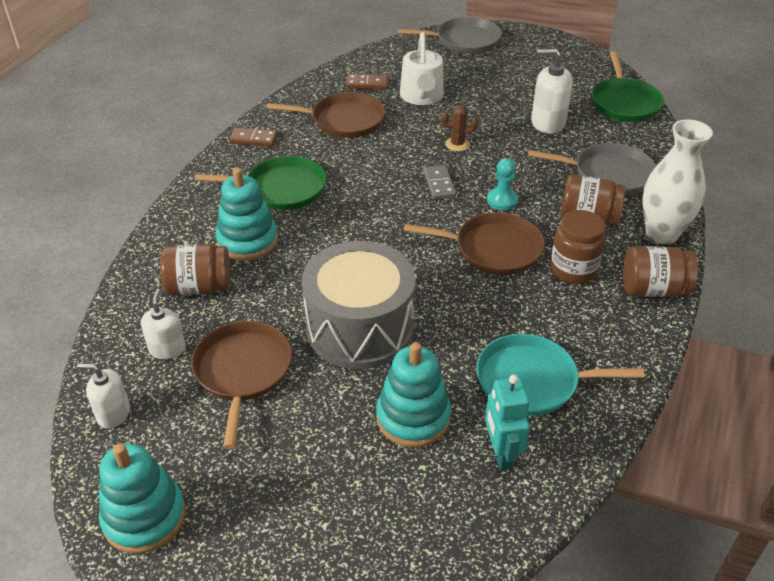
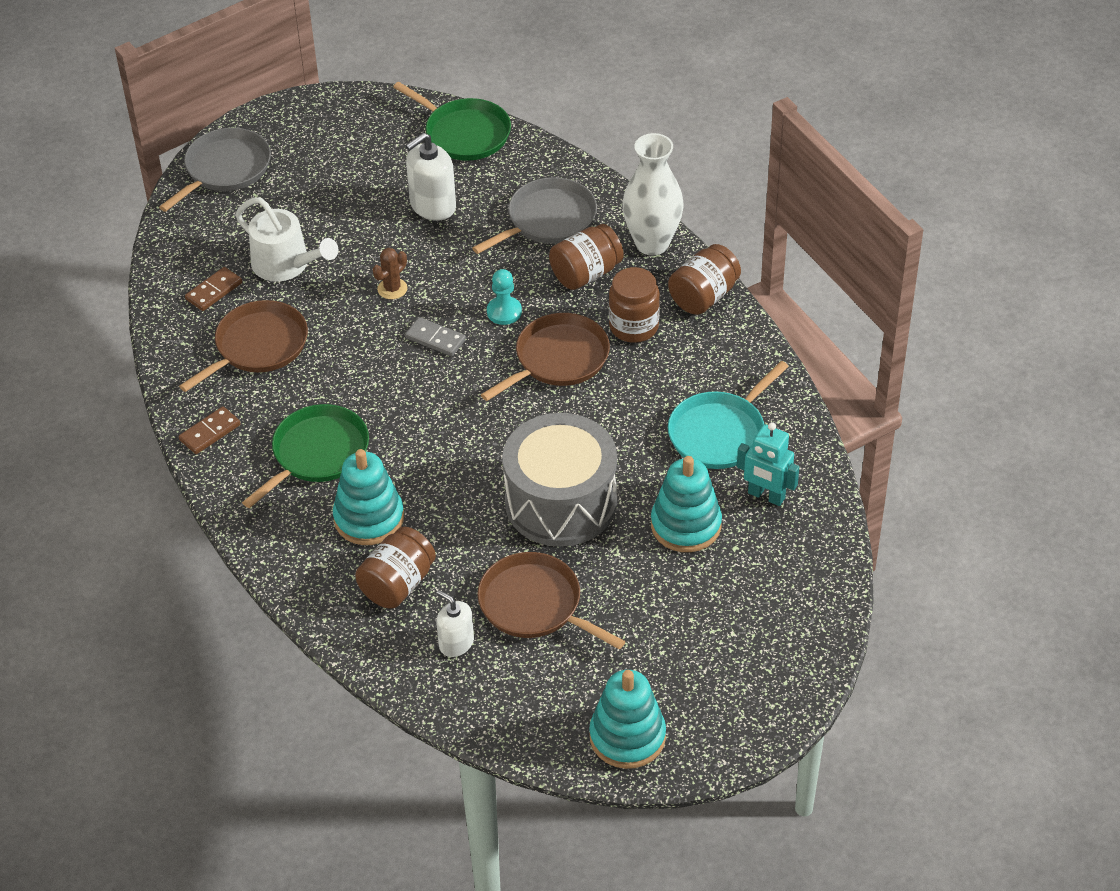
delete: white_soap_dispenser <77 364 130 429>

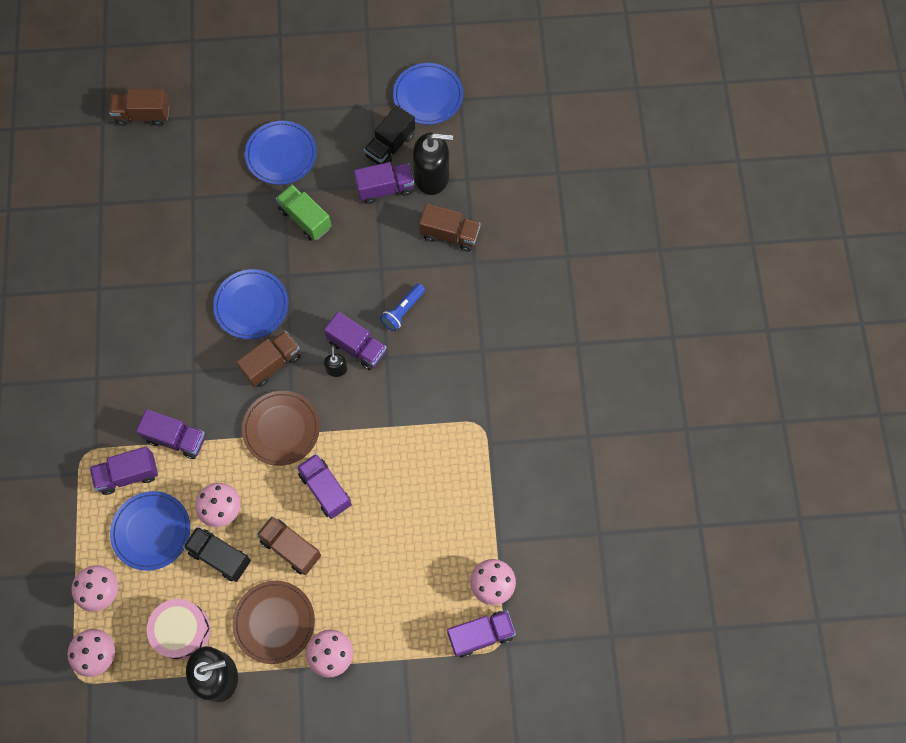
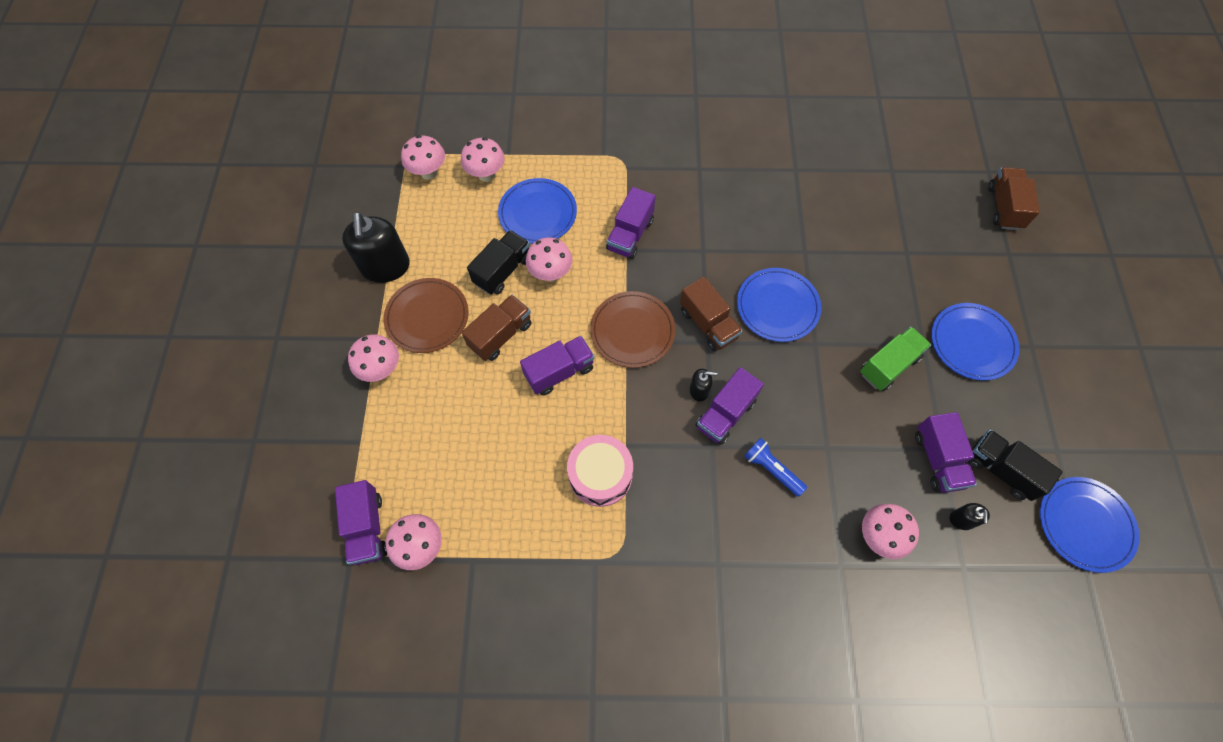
delete: purple_truck <90 447 158 495>
move: pink_drum <147 599 210 660> to <567 435 633 507>
replace: brown_truck <419 204 481 252> to pink_mushroom <862 504 919 559>
resize: black_soap_dispenser <413 133 453 195> = <950 503 990 530> x0.46

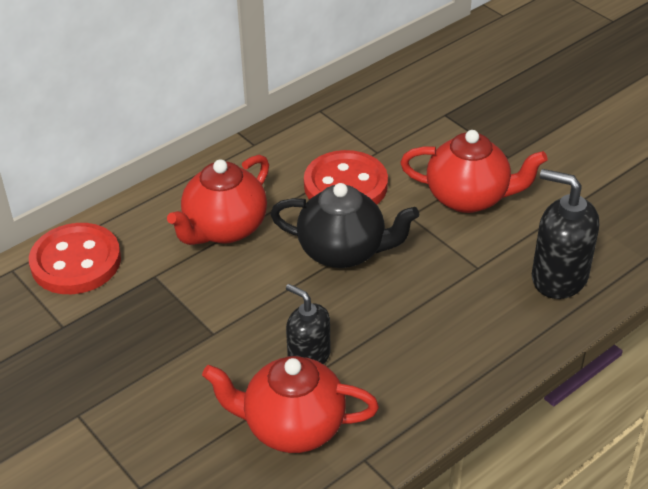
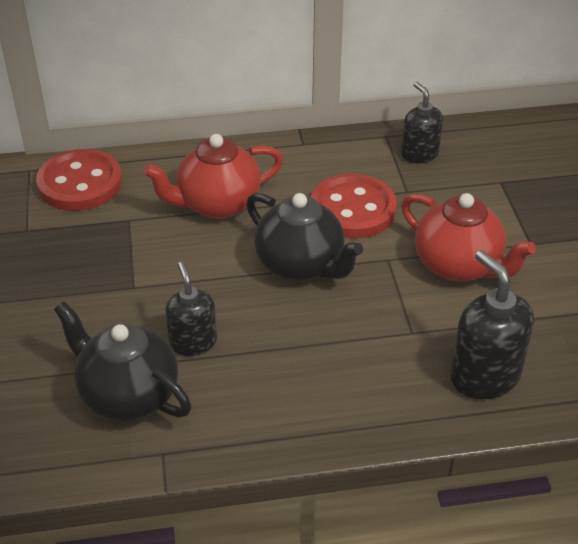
insert: black_soap_dispenser <401 82 443 163>
recolor: red_teapot <202 356 379 453> to black_teapot <54 301 192 421>

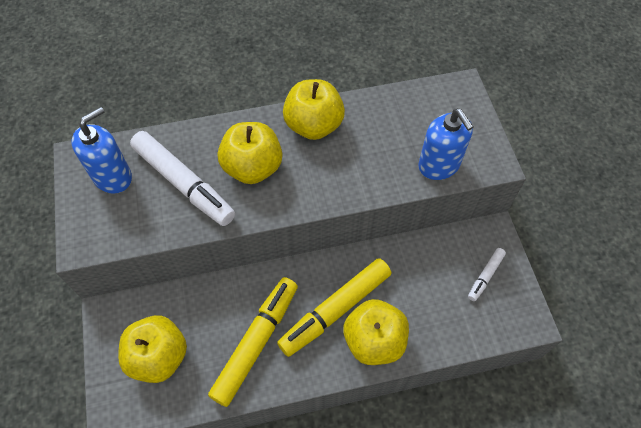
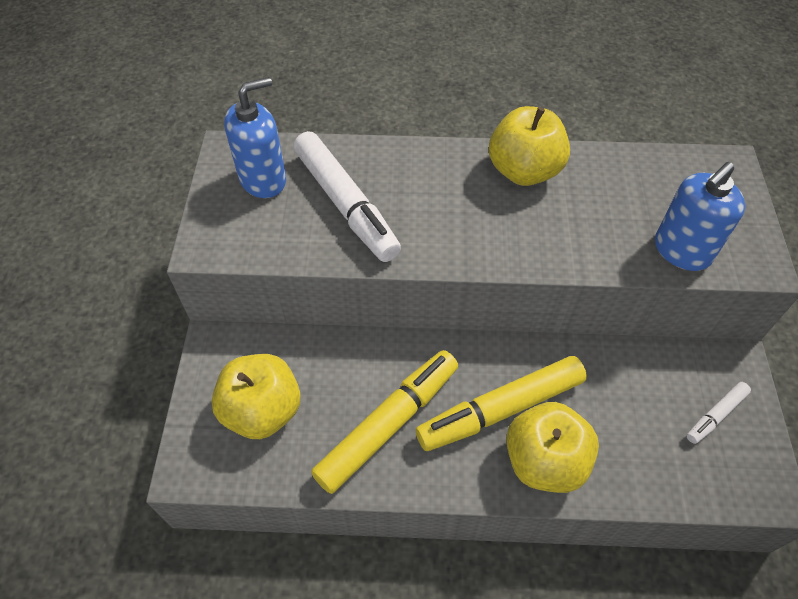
delete: yellow_apple <218 122 282 184>
rotate: blue_soap_dispenser <418 109 473 180> = <655 162 745 271> 60 degrees clockwise

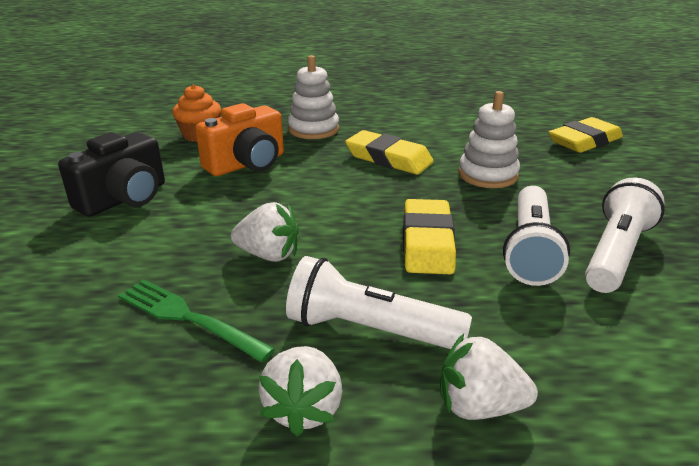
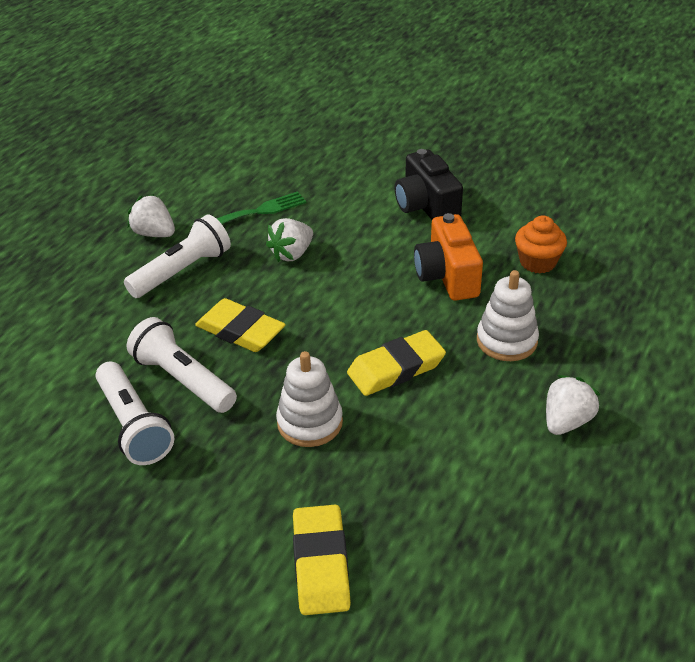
move: white_strawberry <440 334 538 420> to <546 375 600 435>

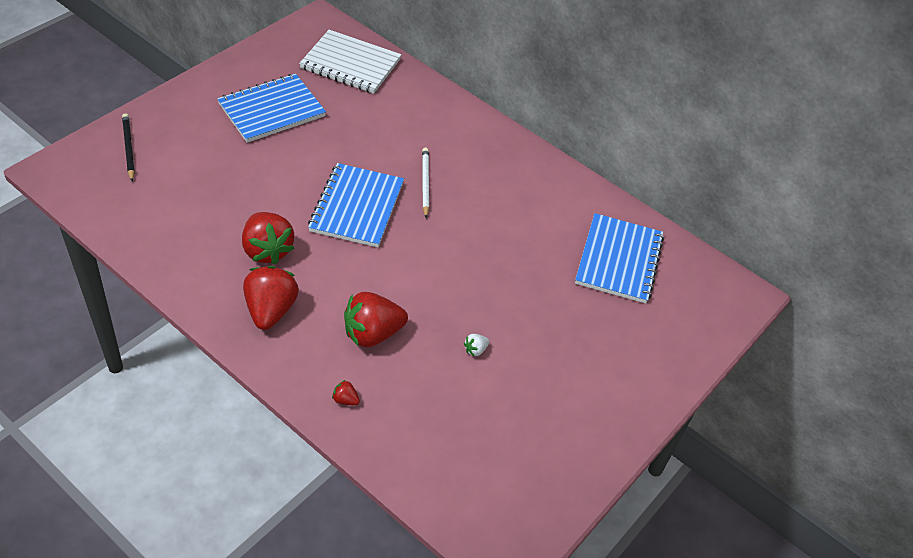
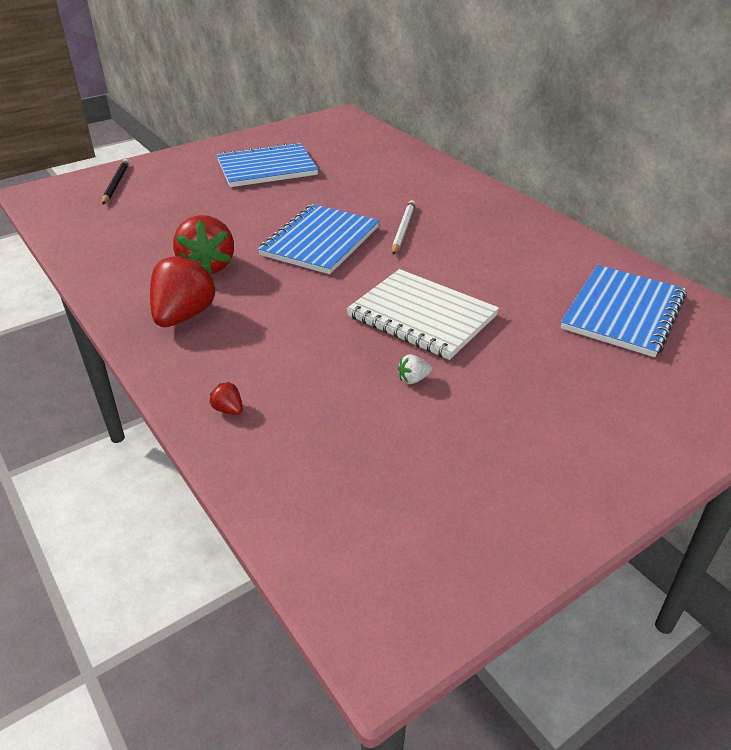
delete: red_strawberry <344 292 408 348>
move: white_notebook <299 30 402 94> to <346 269 499 360>

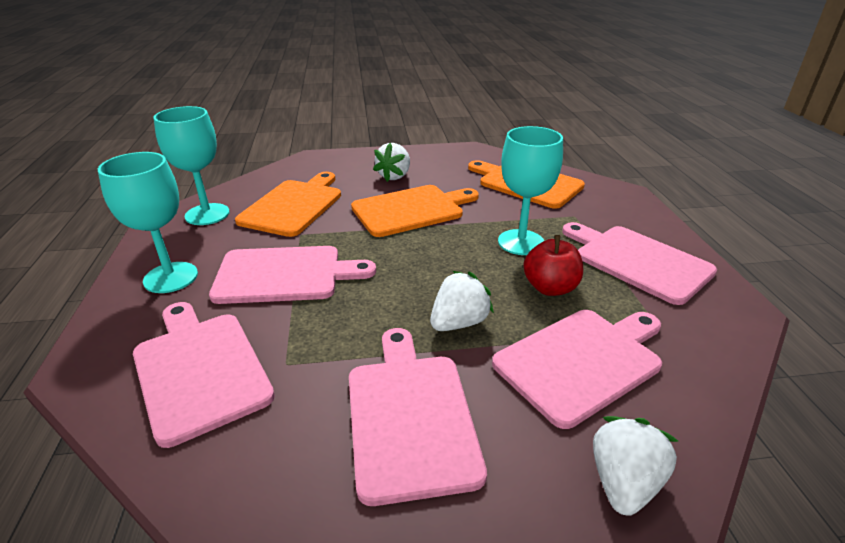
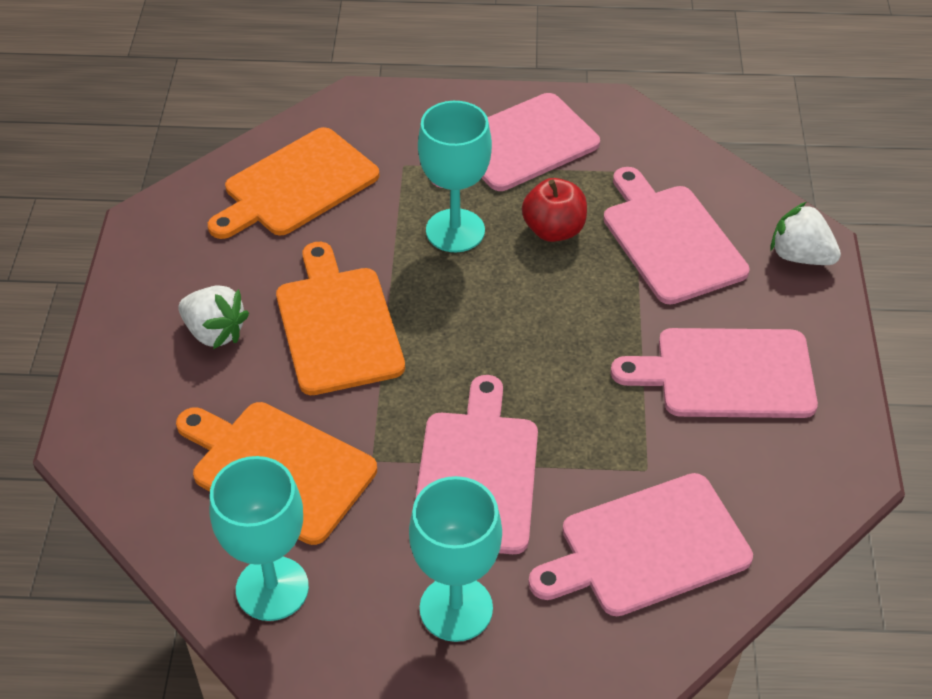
delete: white_strawberry <430 271 494 331>

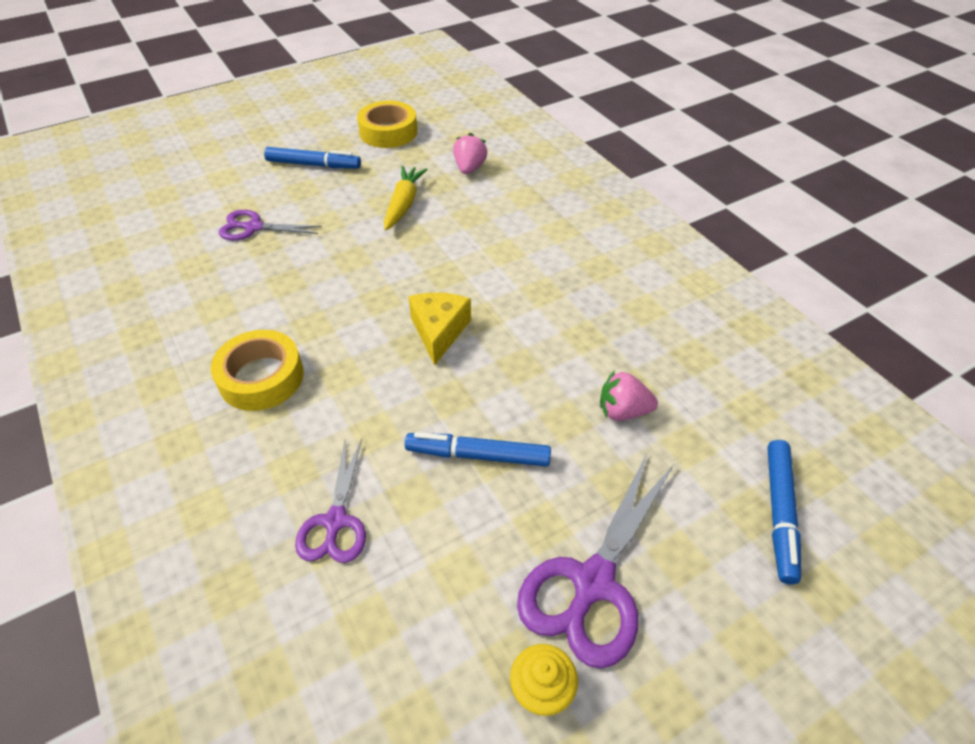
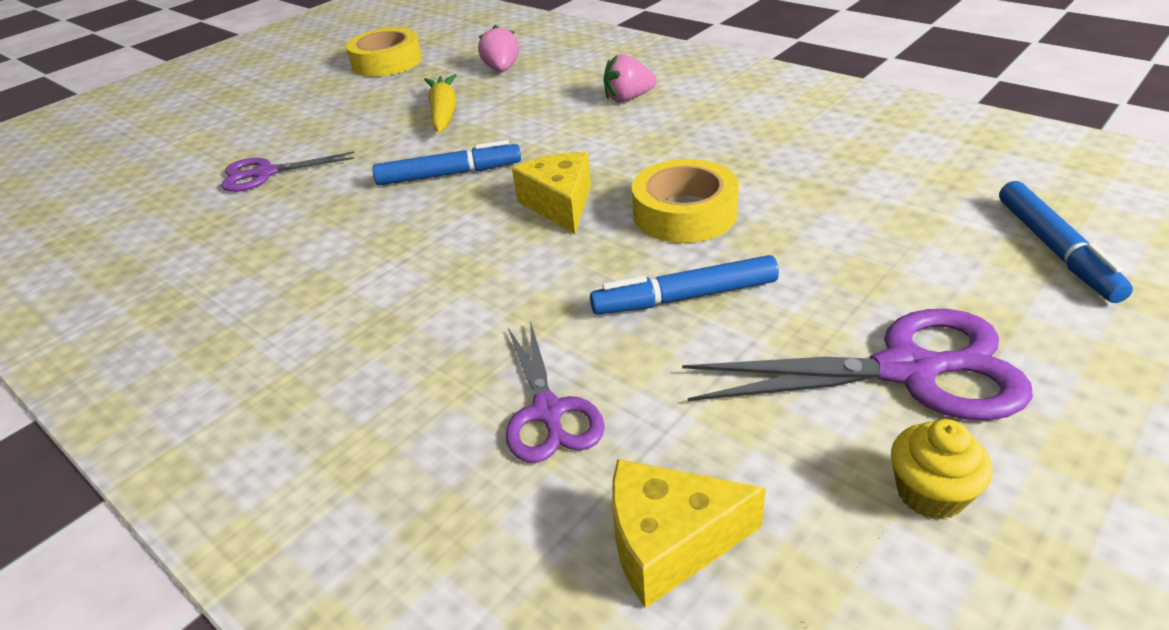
insert: yellow_cheese <612 459 766 608>
move: yellow_tape <211 330 304 411> to <632 159 739 243>; blue_marker <264 147 361 169> to <373 140 521 185>; pink_strawberry <600 370 658 421> to <603 54 656 102>
rotate: purple_scissors <517 454 675 669> = <682 309 1033 420> 105 degrees counterclockwise

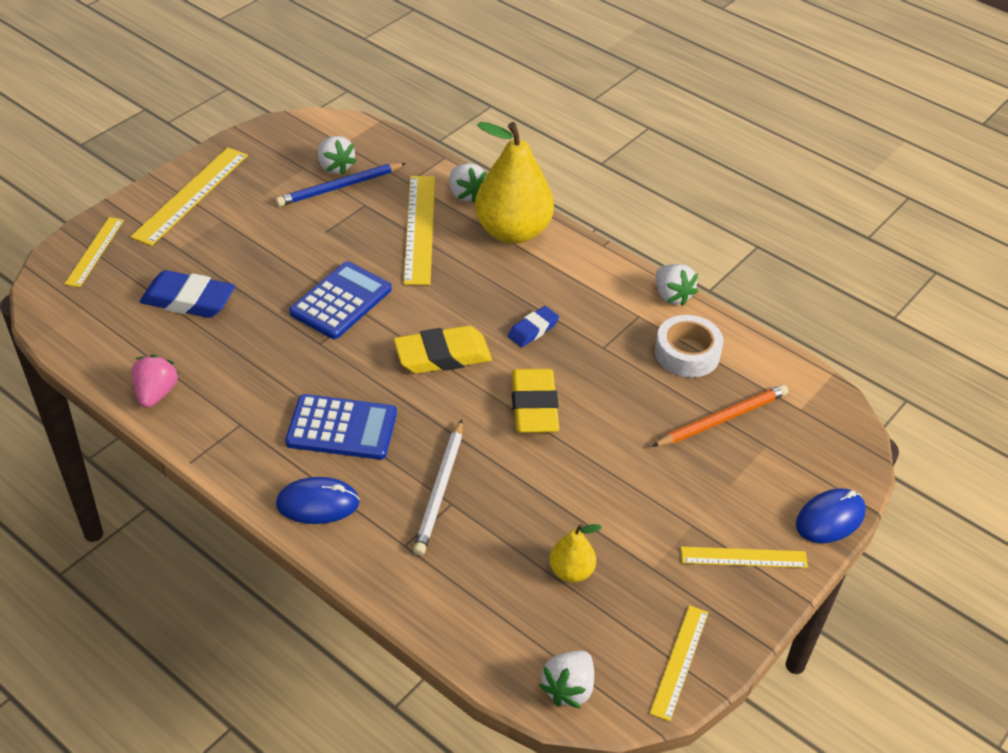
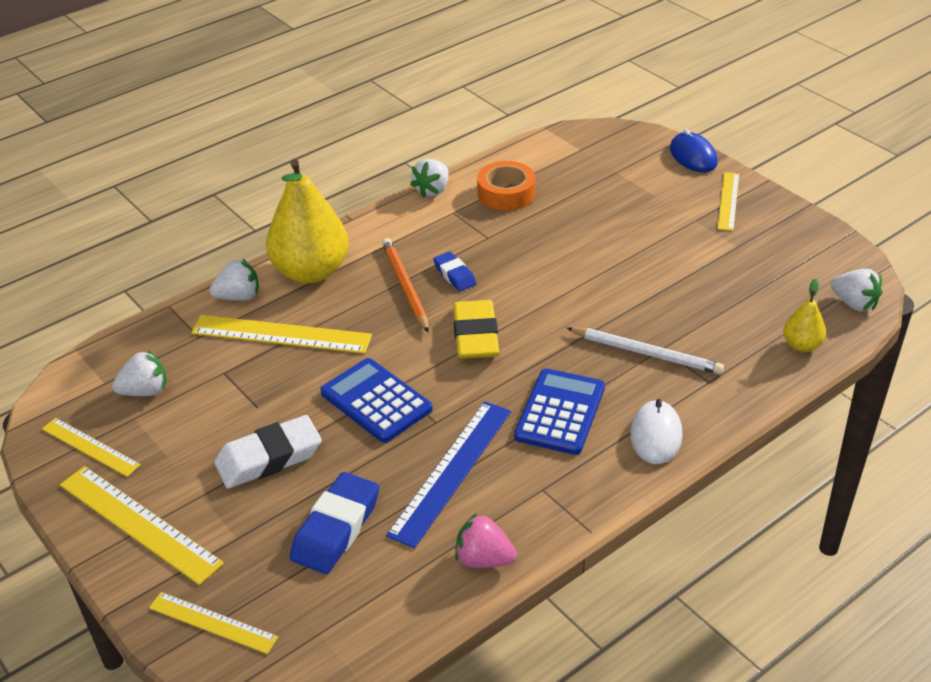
delete: blue_pencil <276 163 406 206>; yellow_eraser <511 369 559 433>
insert: white_eraser <214 415 322 489>; blue_ruler <386 401 511 548>
move: yellow_pear <549 524 602 583> to <783 279 826 352>; yellow_ruler <650 605 709 721> to <42 418 141 477>; orange_pencil <652 385 789 447> to <382 238 429 333>
recolor: blue_mouse <276 477 360 524> to white_mouse <630 399 683 464>; white_tape <655 315 724 378> to orange_tape <477 161 535 211>
rotate: white_strawberry <656 264 698 306> = <410 159 449 198> 135 degrees clockwise

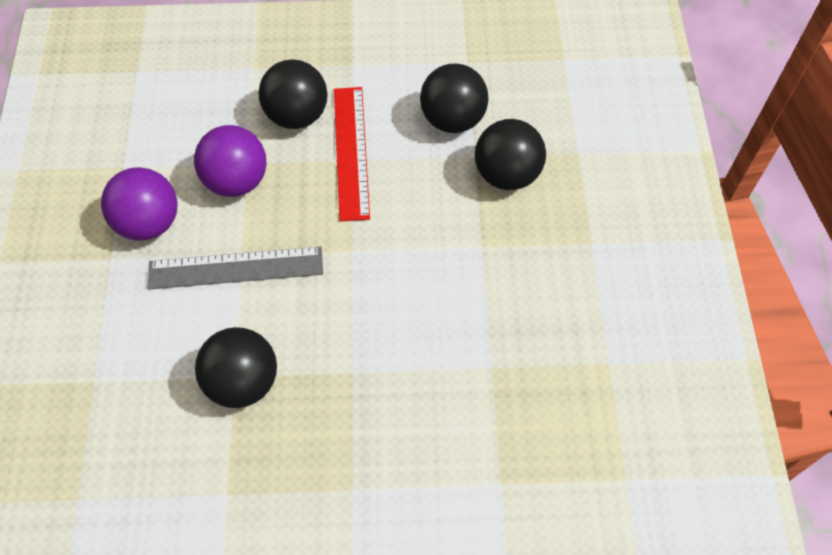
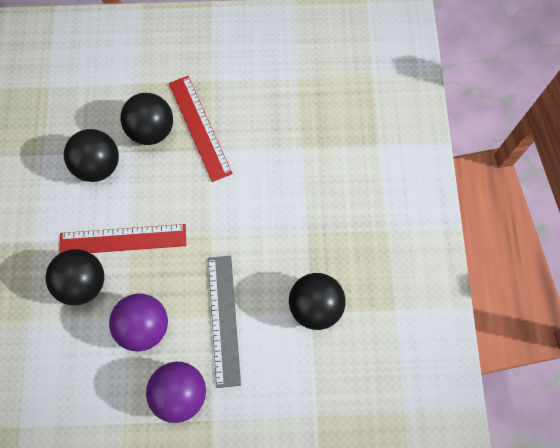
insert: red_ruler <169 76 232 182>

